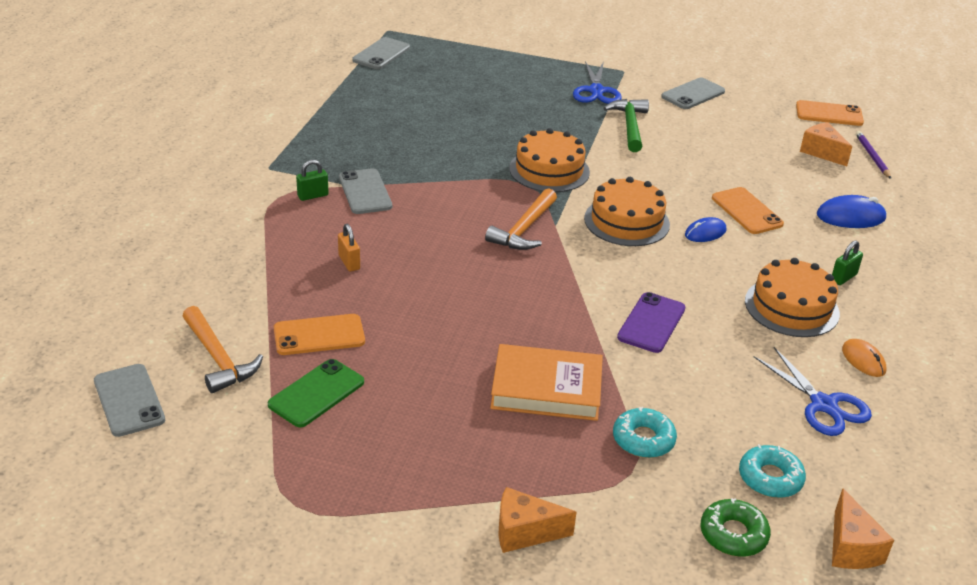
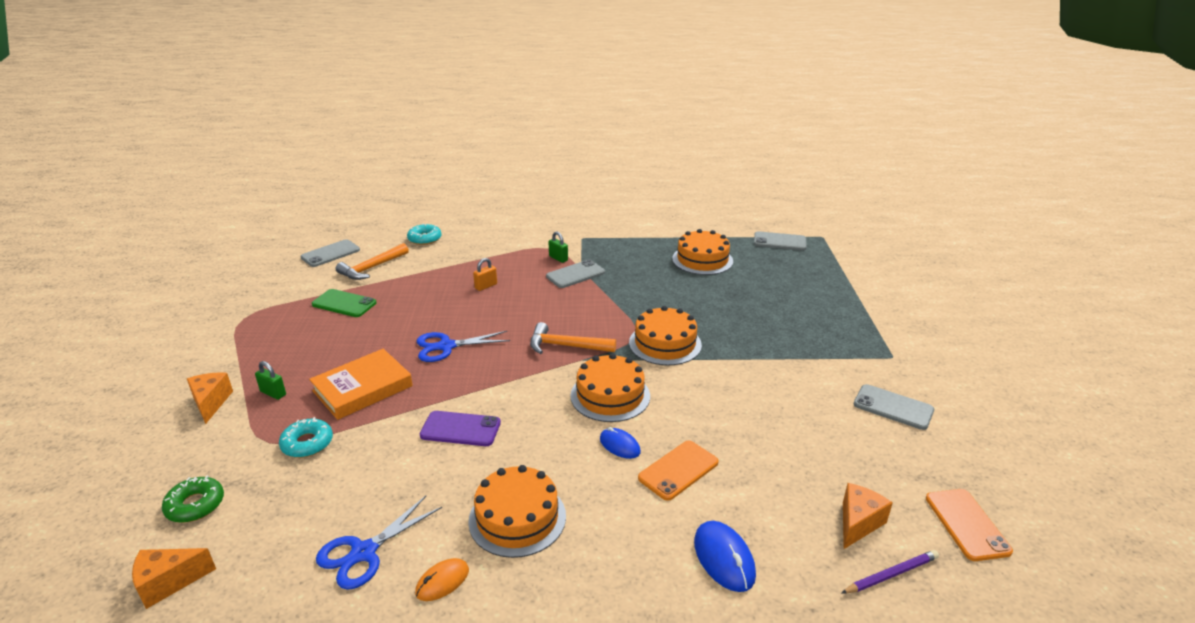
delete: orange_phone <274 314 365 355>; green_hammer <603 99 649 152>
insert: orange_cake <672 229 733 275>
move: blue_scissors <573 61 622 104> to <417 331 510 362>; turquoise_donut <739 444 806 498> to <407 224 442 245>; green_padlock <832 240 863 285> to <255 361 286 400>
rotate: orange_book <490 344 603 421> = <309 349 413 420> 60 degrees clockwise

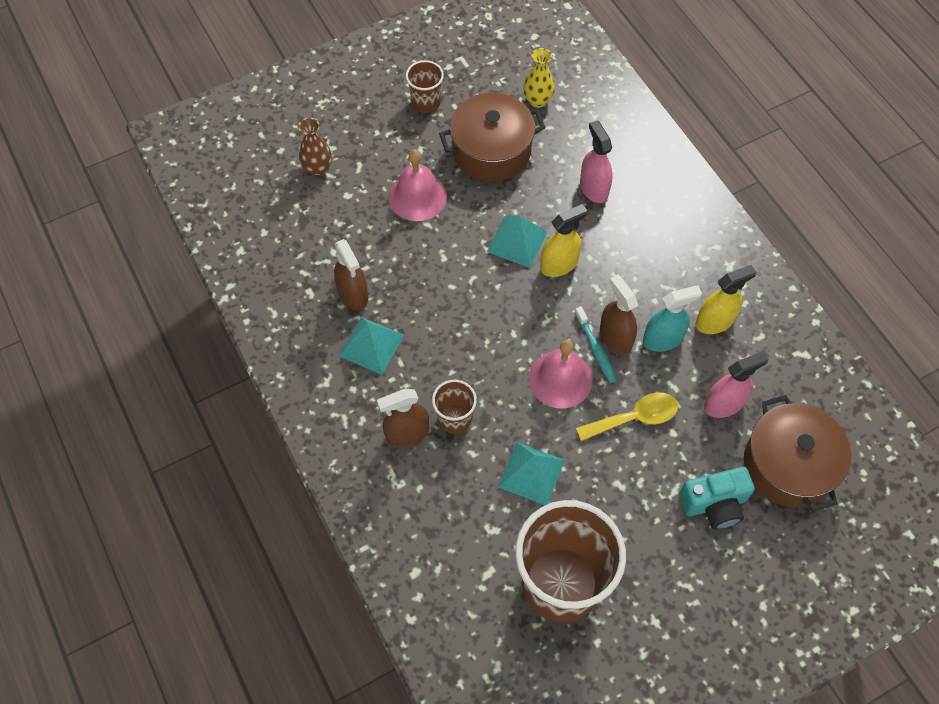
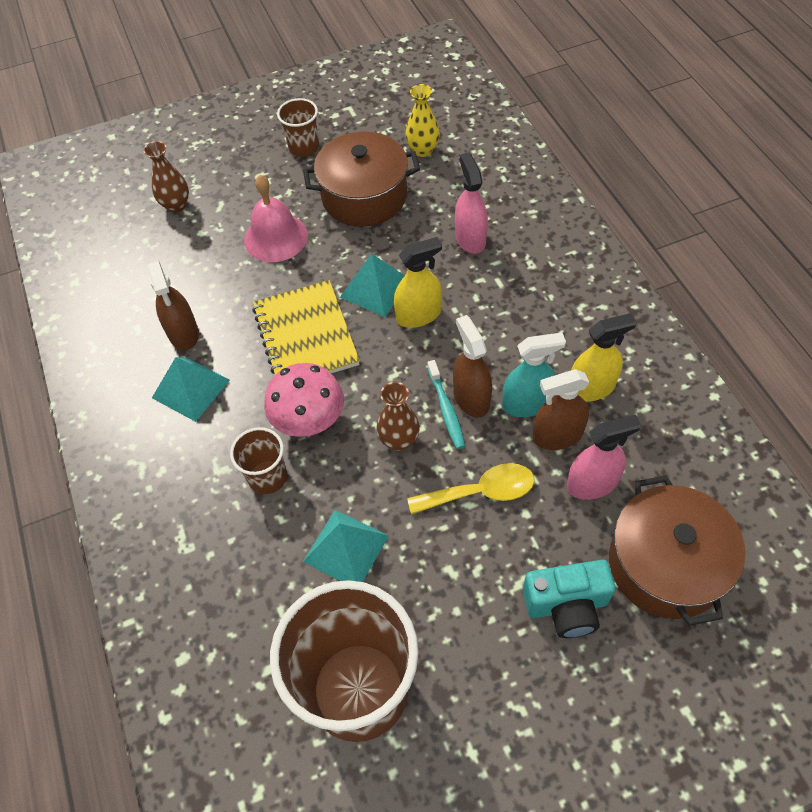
insert: yellow_notebook <252 280 360 375>; pink_mushroom <264 363 344 437>
move: brown_spray_bottle <377 389 429 447> to <533 369 589 450>
replace: pink_bell <529 340 593 409> to brown_vase <377 382 420 451>

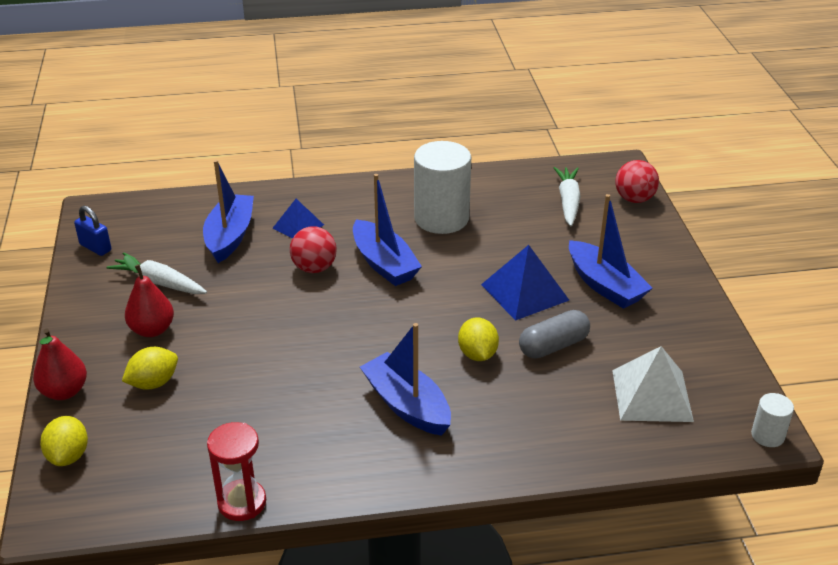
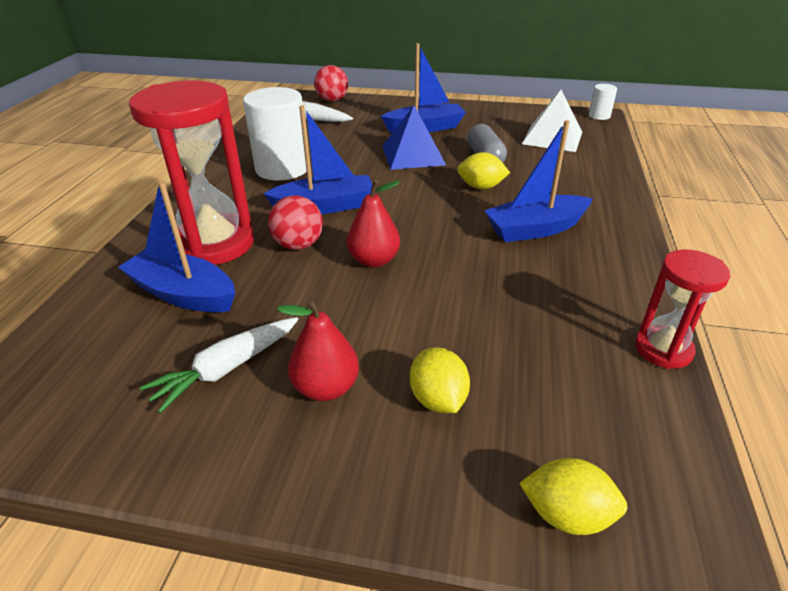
delete: blue_padlock <74 206 111 256>
move: red_pear <33 328 87 400> to <347 180 400 268>
replace: blue_pyramid <273 199 324 239> to red_hourglass <129 81 254 265>

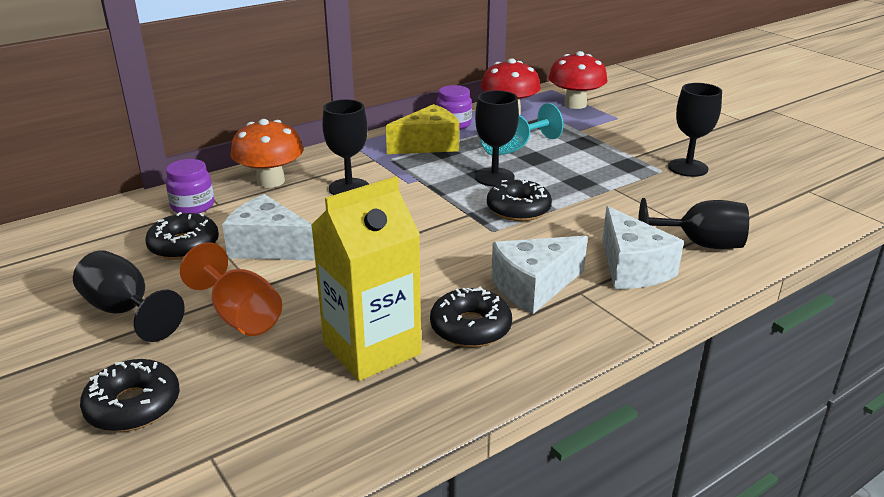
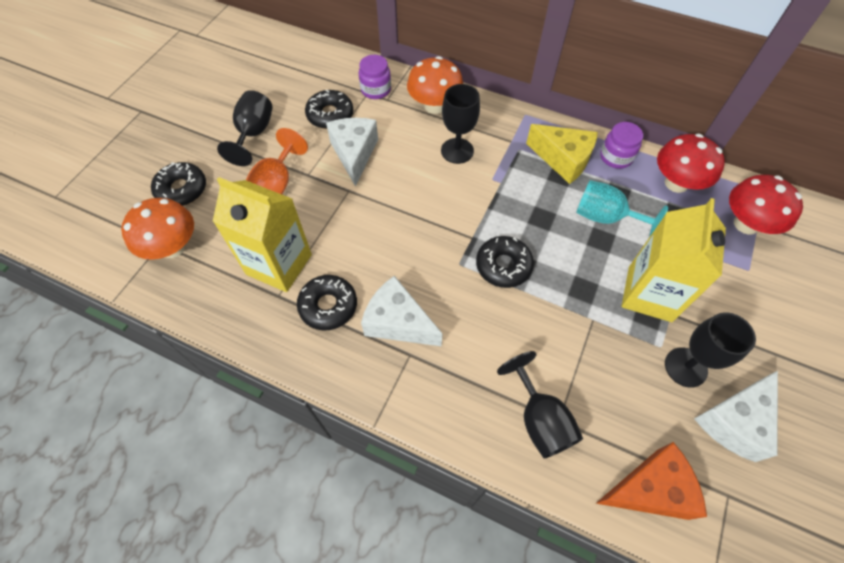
delete: black_goblet <475 90 519 187>
insert: orange_mushroom <121 198 194 260>; orange_cheese <596 442 707 520>; yellow_carton <622 198 726 322>
move: white_cheese <602 206 684 289> to <694 371 778 462>

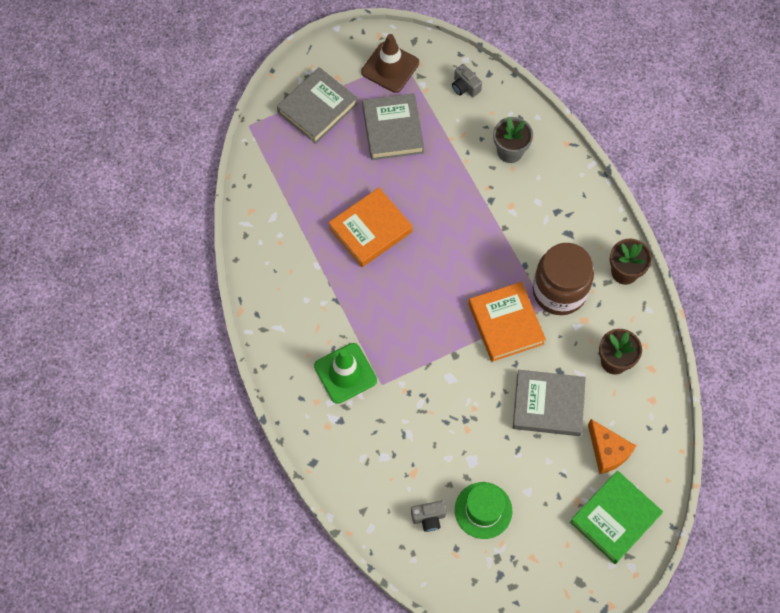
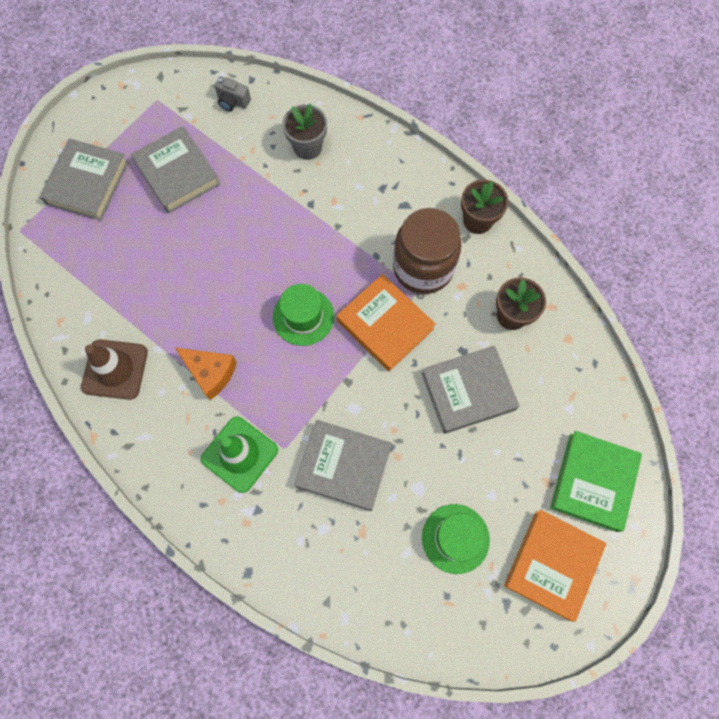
delete: grey_camera <411 501 446 532>
insert: green_hat <273 284 334 346>; grey_book <294 420 392 511>
move: orange_book <328 188 413 267> to <504 510 606 622>; brown_traffic_cone <361 34 419 93> to <81 339 148 400>; orange_cheese <588 419 636 474> to <175 348 237 400>

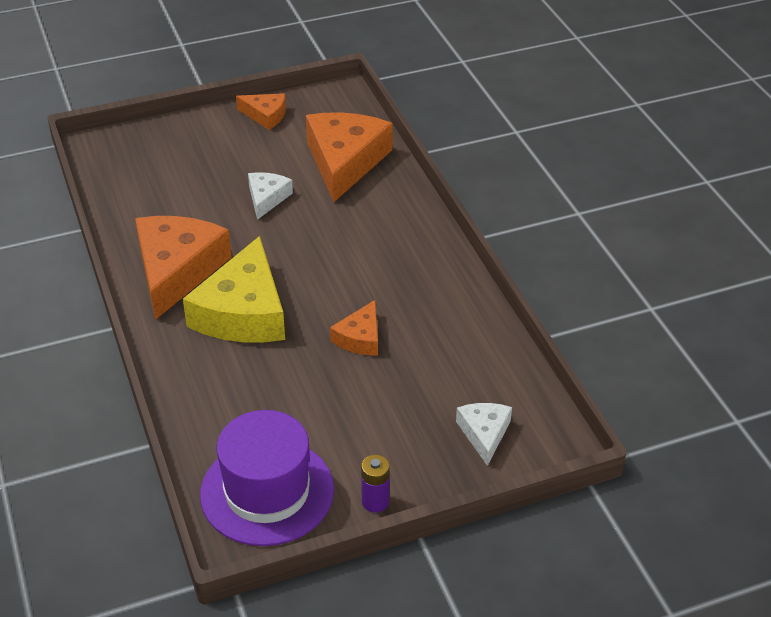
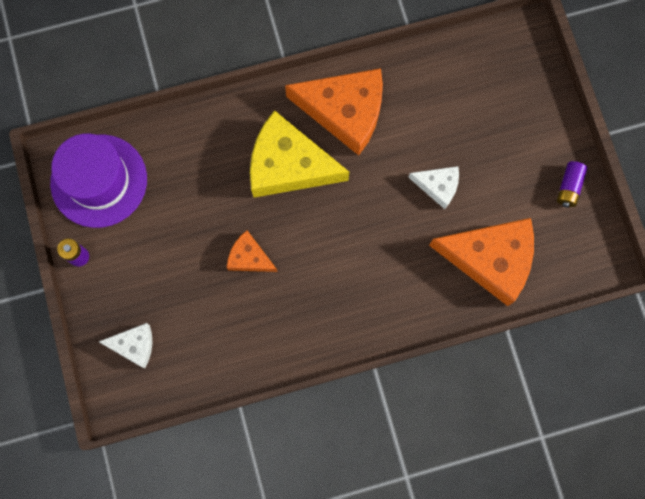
replace: orange_cheese <236 93 286 130> to purple_battery <557 161 588 208>

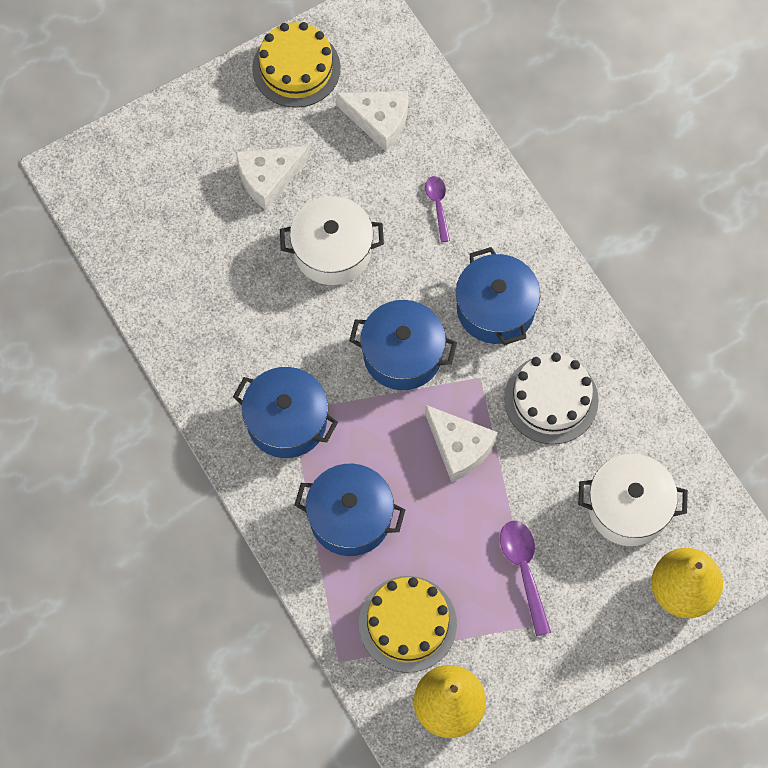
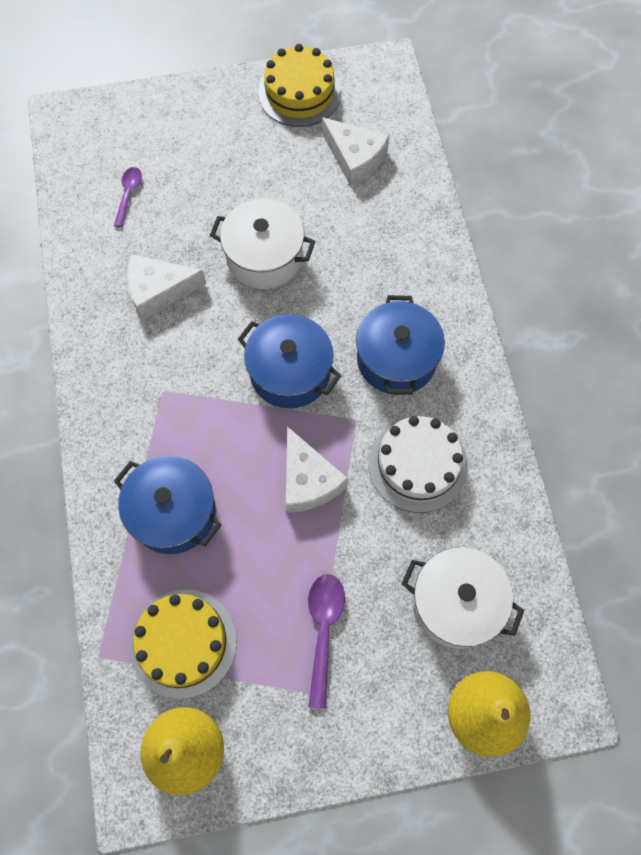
delete: blue_pot <233 367 338 458>
move: white_cheese <236 146 310 210> to <127 254 206 320>; purple_spoon <425 176 450 242> to <114 167 142 228>

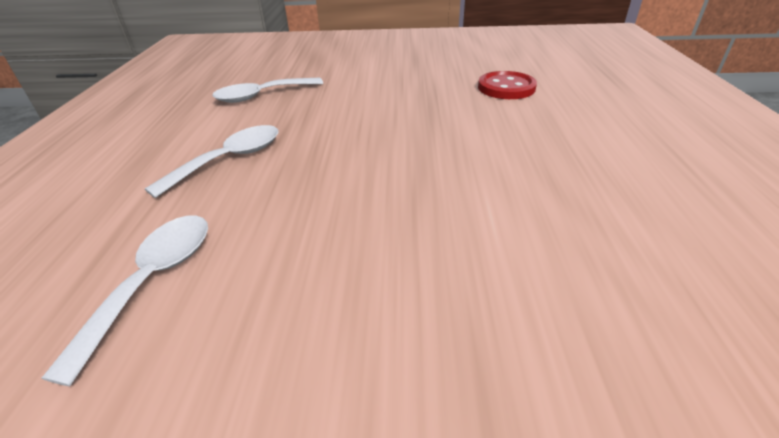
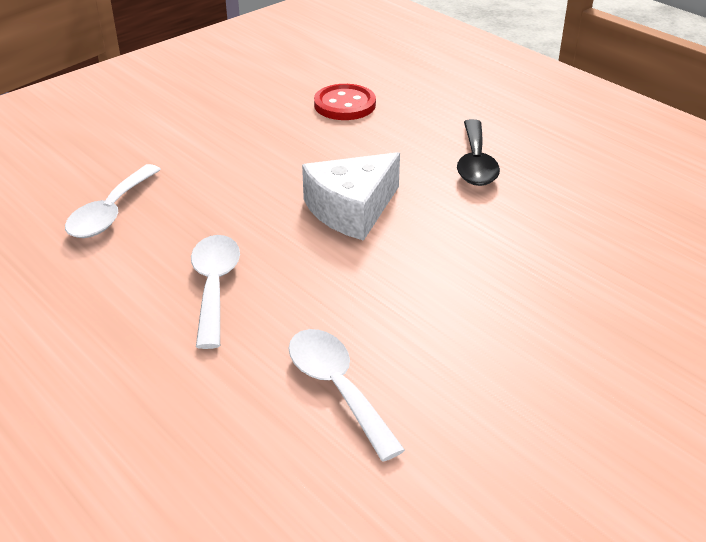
insert: white_cheese <302 152 400 241>; black_spoon <457 119 500 186>

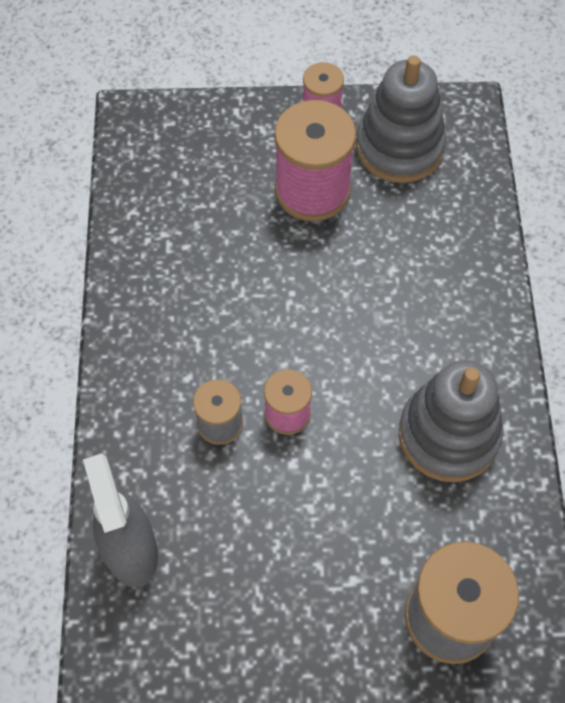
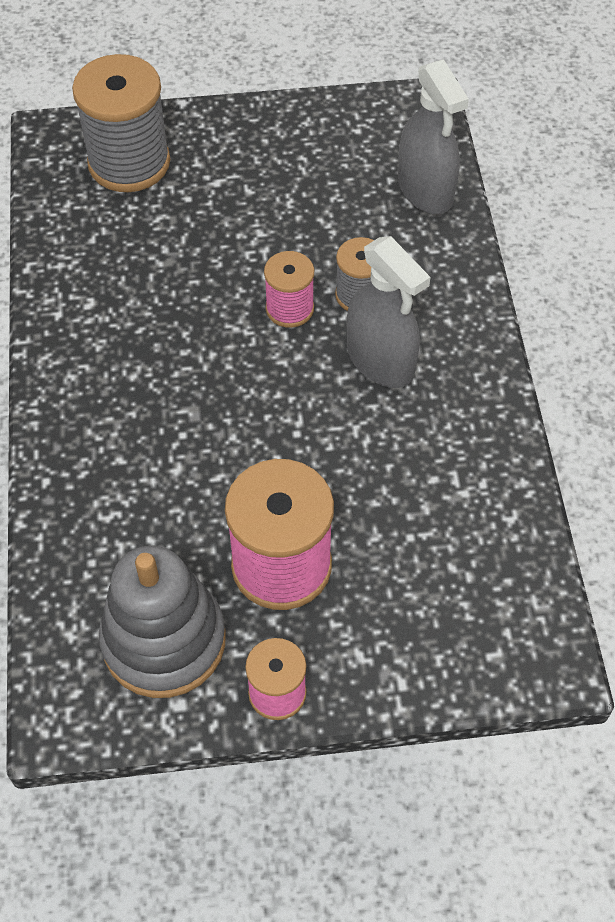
delete: grey_stacking_toy <399 360 503 482>
insert: grey_spray_bottle <347 236 430 388>

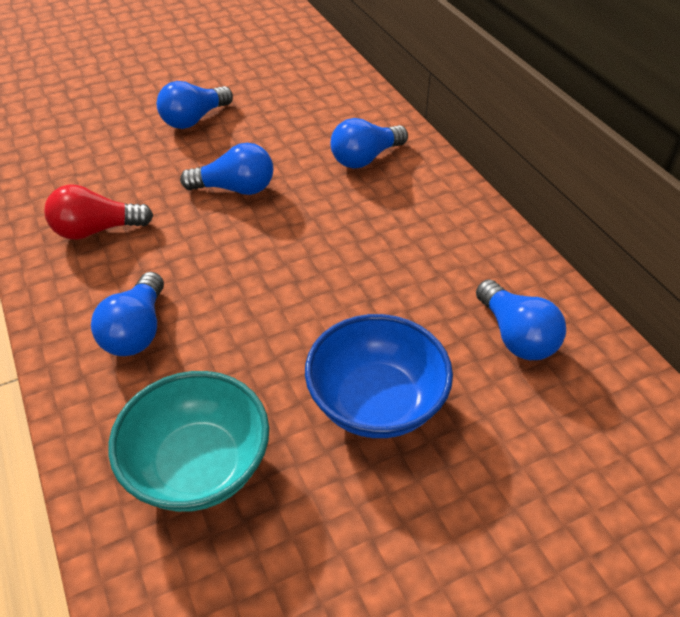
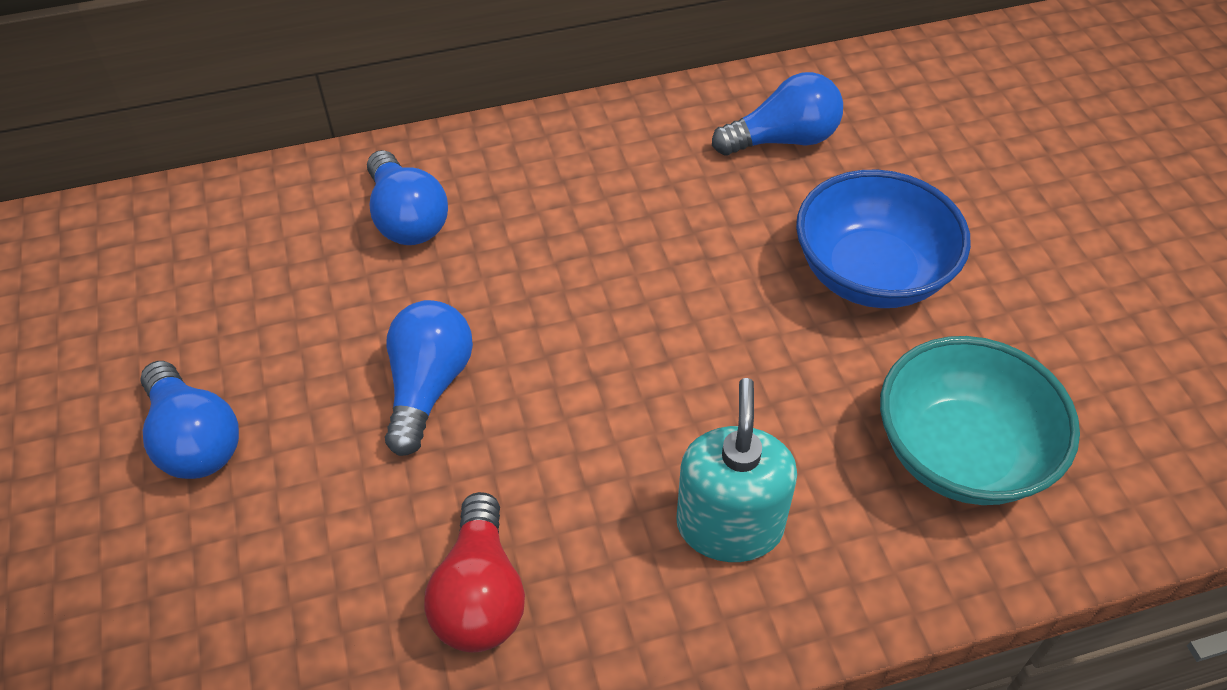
replace: blue_light_bulb <91 272 164 356> to turquoise_soap_dispenser <676 378 797 562>

